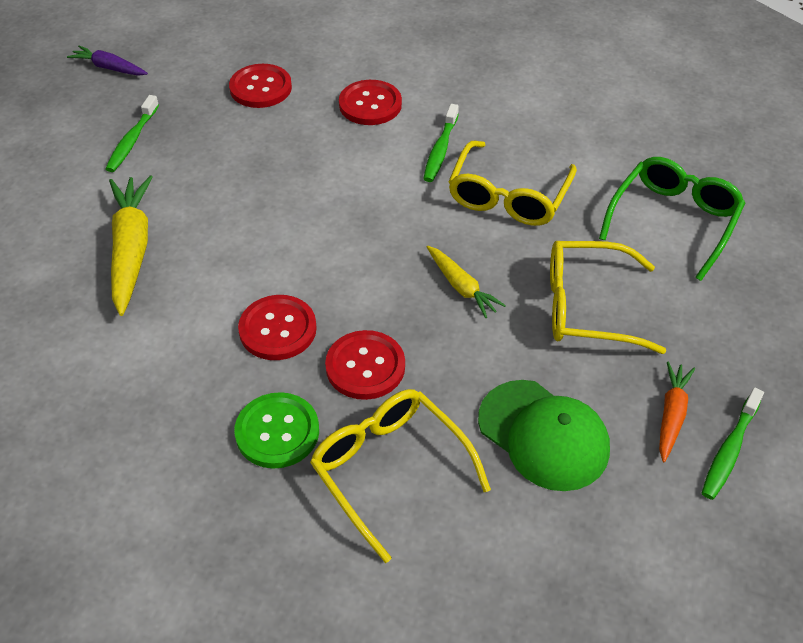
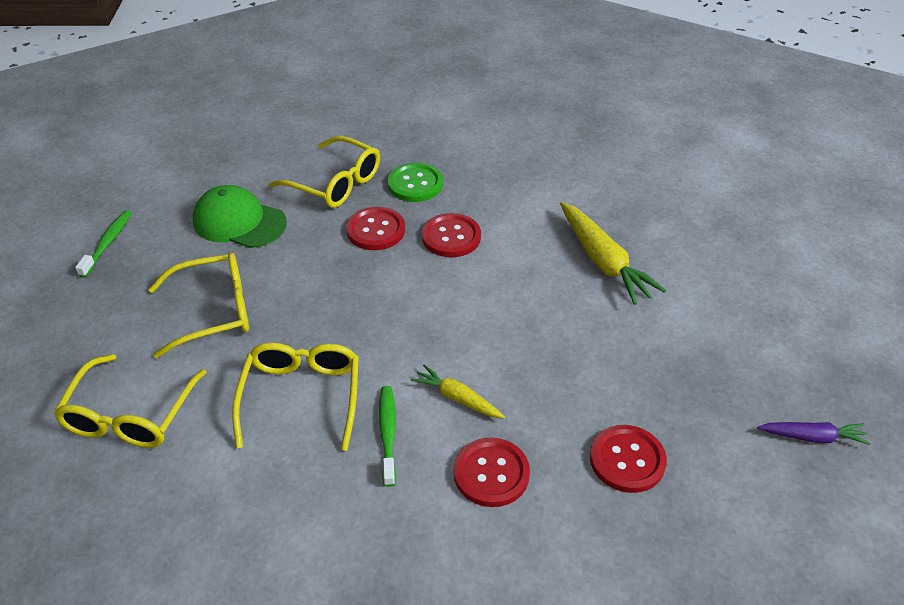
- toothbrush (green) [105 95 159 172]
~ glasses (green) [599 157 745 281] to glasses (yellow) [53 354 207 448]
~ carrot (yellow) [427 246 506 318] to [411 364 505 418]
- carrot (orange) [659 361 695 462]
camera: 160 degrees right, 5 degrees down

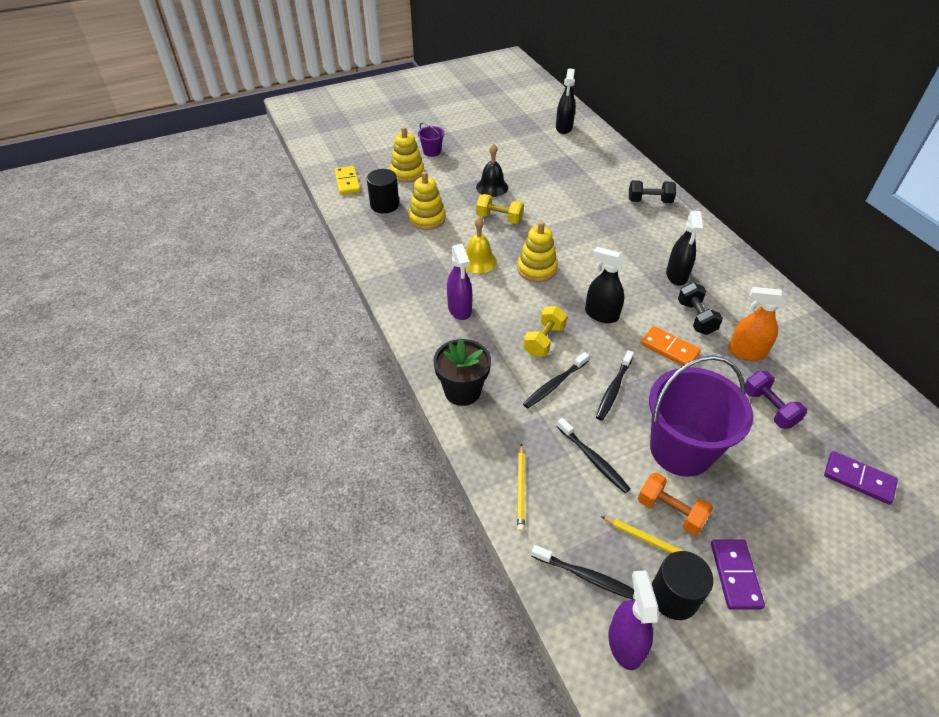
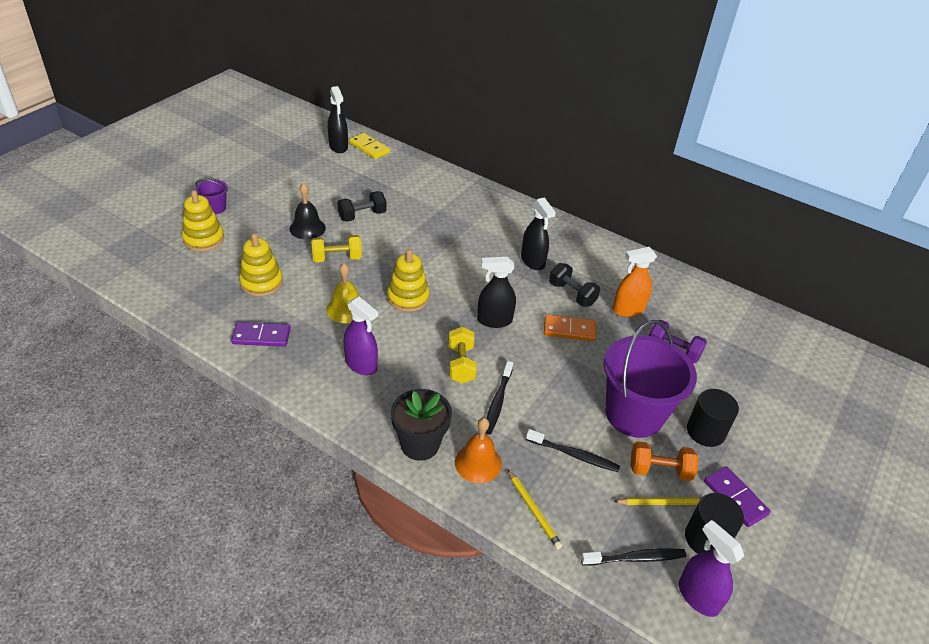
~ domino (yellow) [334 166 360 195] to [349 133 390 159]
~ cylinder (black) [367 169 399 213] to [687 389 739 447]
~ dumbbell (black) [629 180 676 203] to [337 191 387 222]
- toothbrush (black) [596 350 634 420]
~ domino (purple) [824 451 898 504] to [231 322 291 347]
+ bell (orange) [455 418 502 483]
camera: 35 degrees left, 5 degrees down

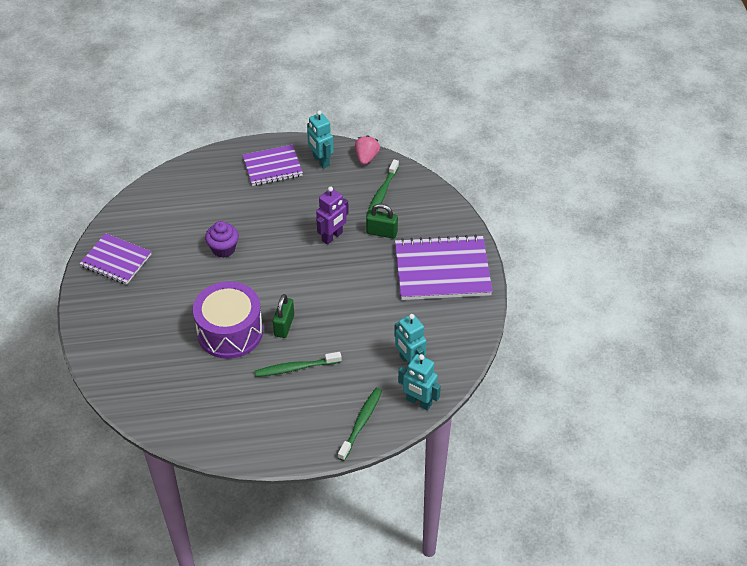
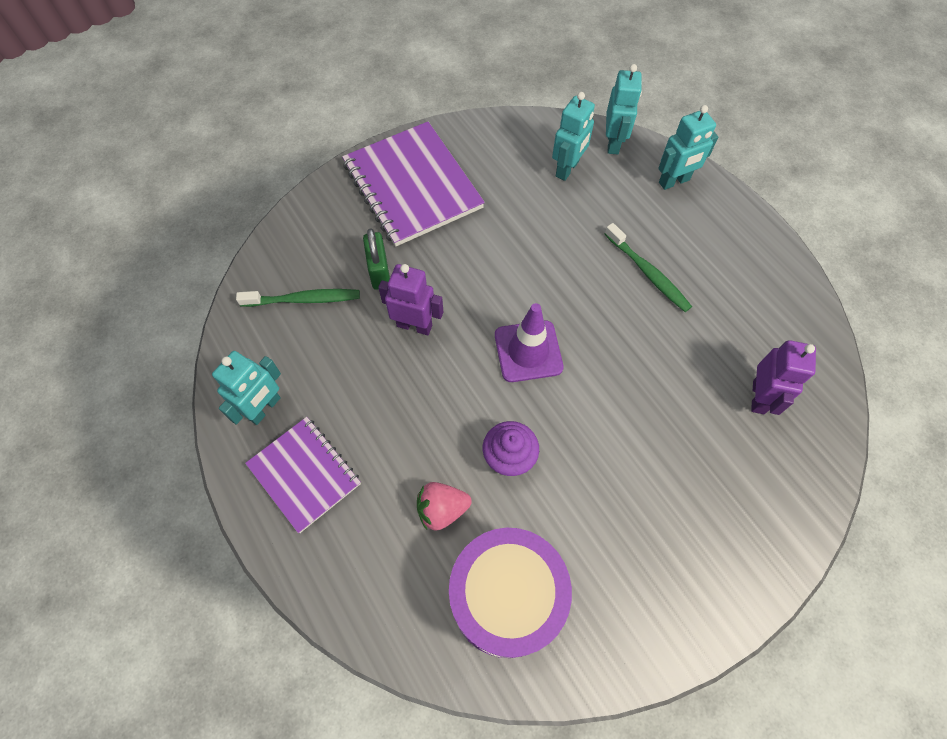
~ strawberry (pink) [355 136 380 165] to [417 482 472 531]
- notebook (purple) [79 233 151 285]
~ drum (purple) [193 281 263 359] to [449 528 572 658]
- padlock (green) [273 294 294 338]
~ toothbrush (green) [338 388 382 461] to robot (turquoise) [658 105 718 190]
+ traffic cone (purple) [495 303 564 382]
+ robot (purple) [751 340 816 415]
camera: 115 degrees left, 15 degrees up

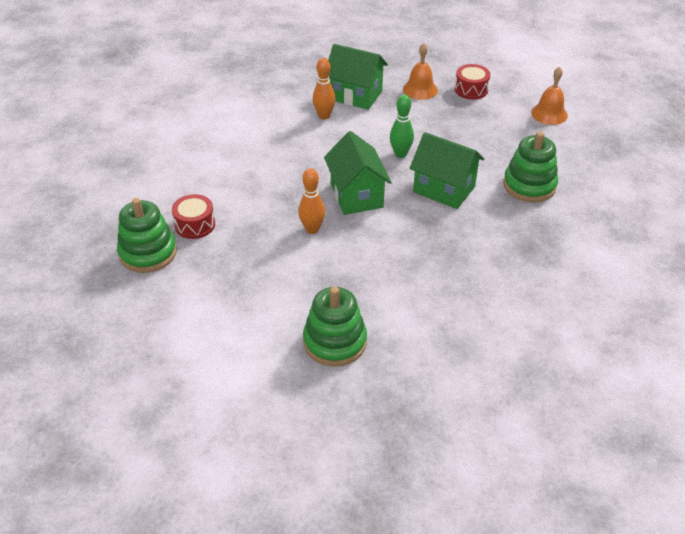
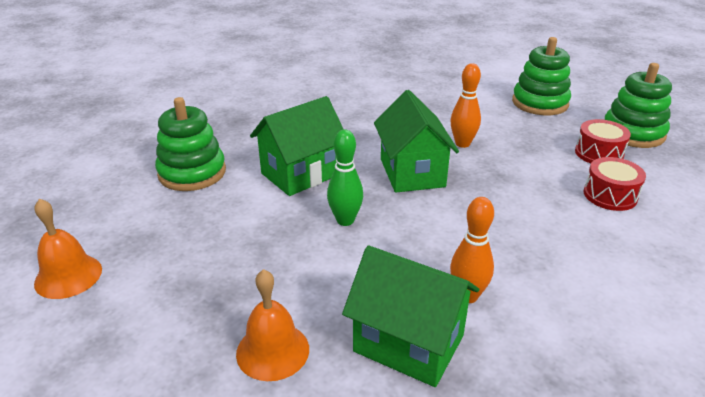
~ drum (red) [455 64 490 100] to [583 157 646 211]
~ house (green) [410 132 484 209] = [250 96 344 196] 75 degrees counterclockwise
~ stacking toy (green) [303 287 367 367] to [512 37 571 115]
camera: 175 degrees left, 10 degrees down

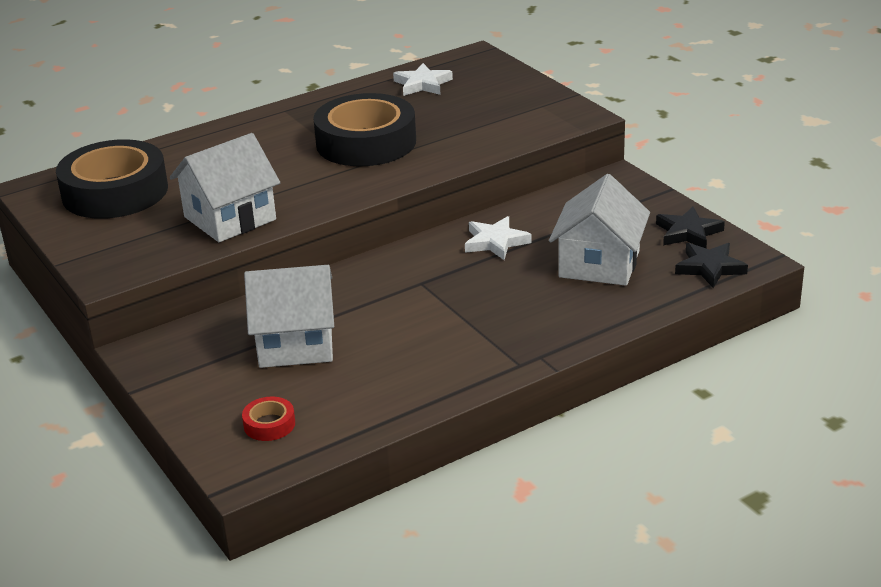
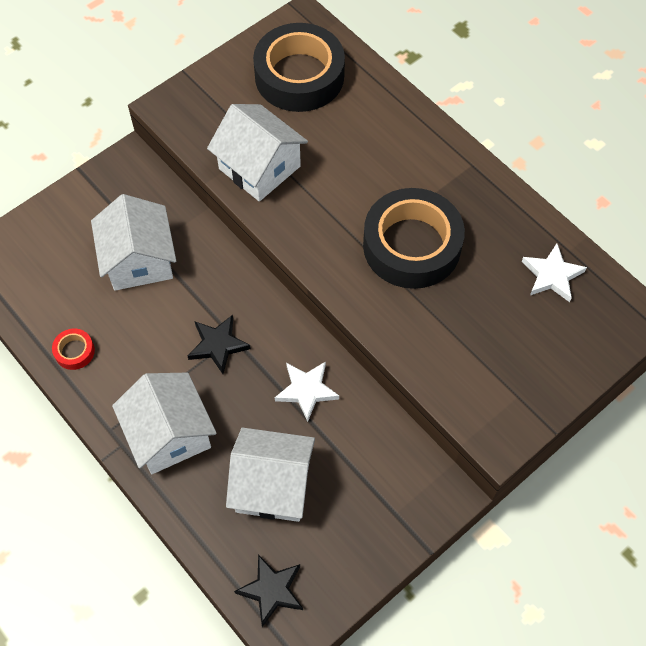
~ star (black) [656 207 725 248] to [188 315 251 374]
~ tape (red) [242 396 295 441] to [52 329 95 370]
+ house (white) [112 373 217 474]
camera: 80 degrees right, 30 degrees up

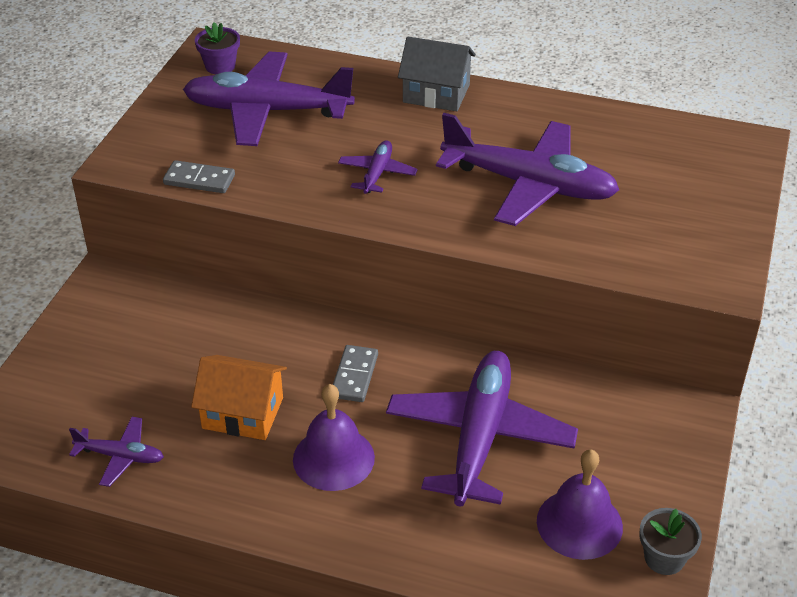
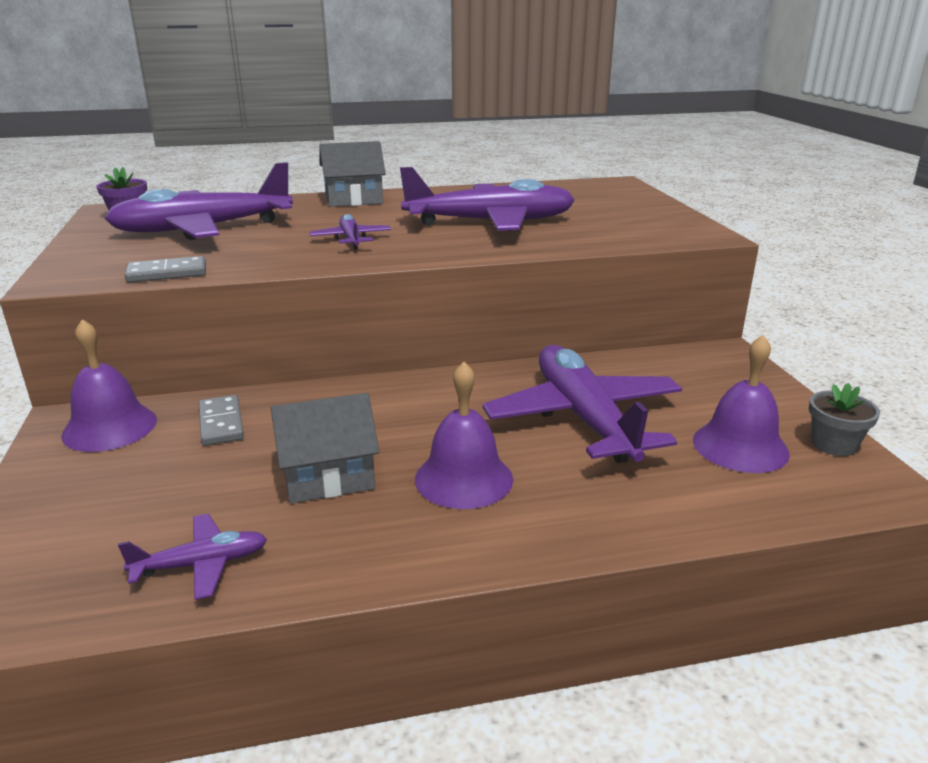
~ domino (grey) [333 345 378 402] to [199 395 244 446]
~ house (orange) [191 355 287 440] to house (grey) [271 393 380 503]
+ bell (purple) [61 319 157 452]
camera: 30 degrees left, 15 degrees down

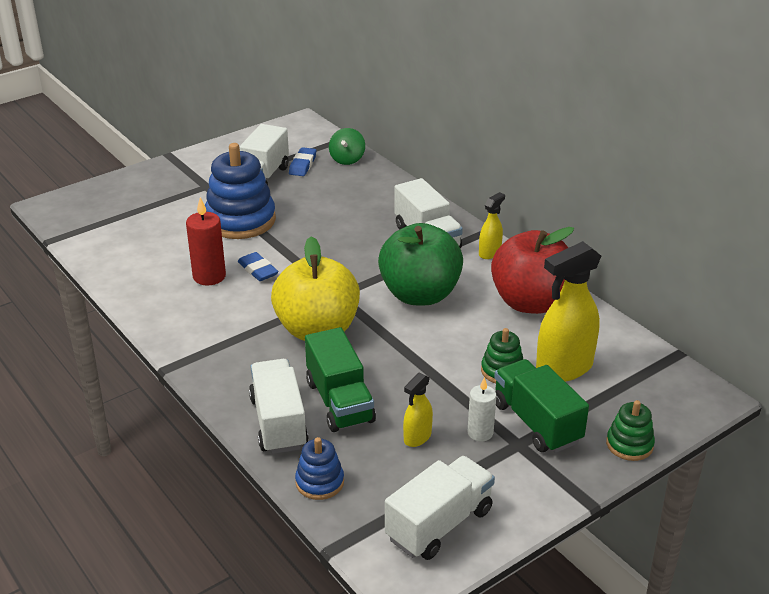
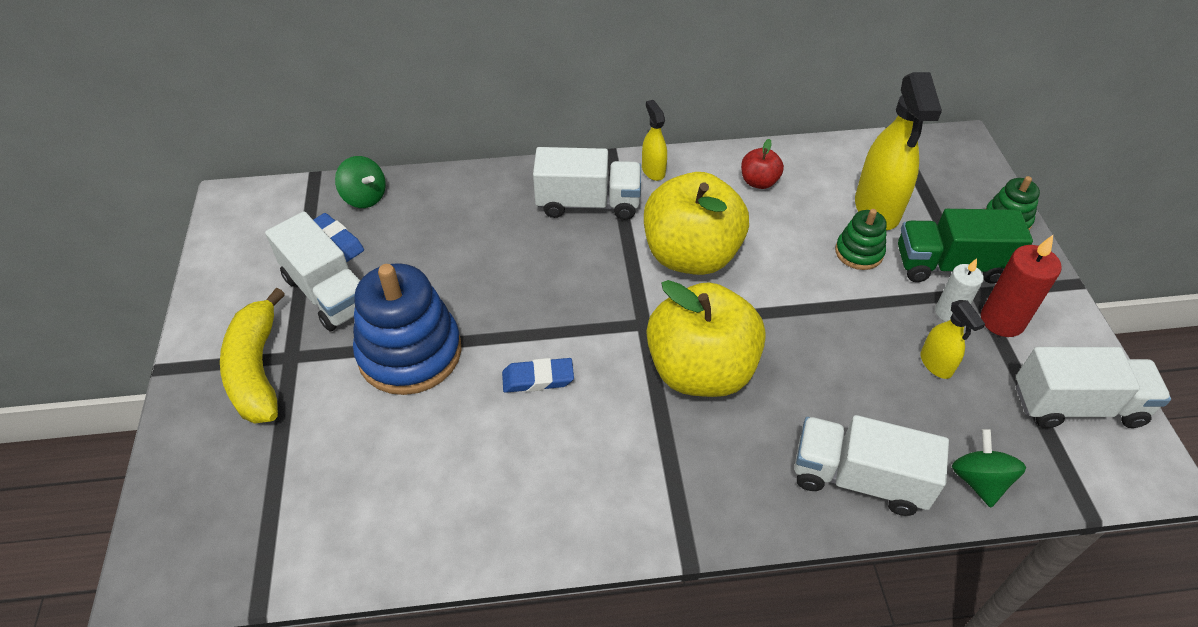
~ candle (red) [186 197 226 286] to [981 235 1062 337]
~ apple (green) [378 223 463 305] to apple (yellow) [644 172 749 275]
~ apple (red) [491 227 574 314] = [741 139 784 189] x0.44
- truck (green) [305 327 376 432]
~ stacking toy (blue) [295 437 344 500] to spinning top (green) [952 429 1026 507]
~ truck (white) [385 456 495 560] = [1016 347 1171 428] 105 degrees clockwise
+ banana (yellow) [220 288 285 424]
camera: 60 degrees left, 15 degrees up

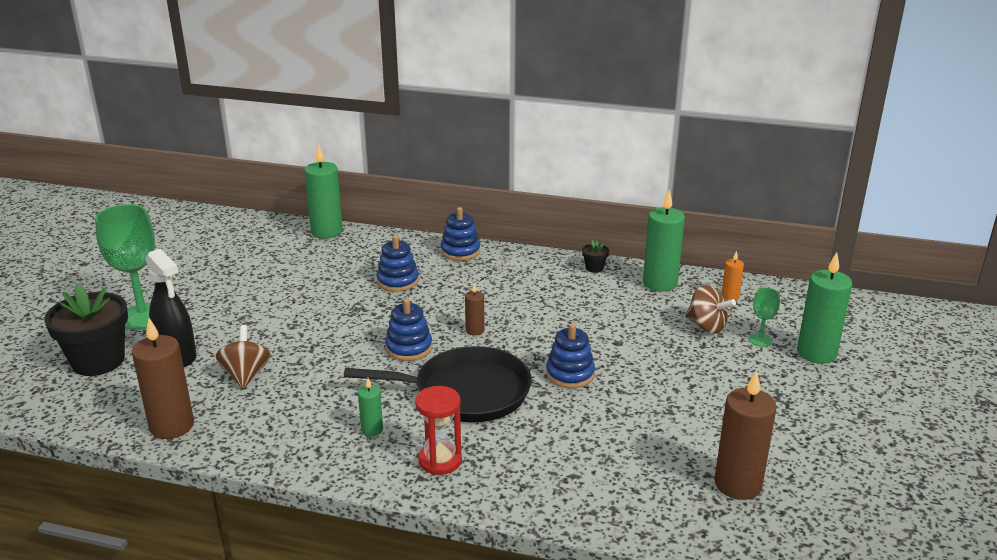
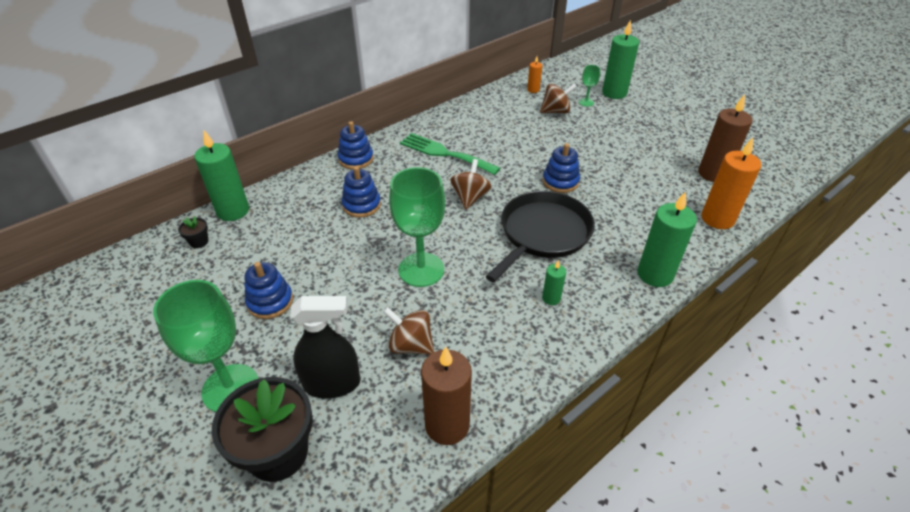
~ candle (green) [643 190 685 291] to [638 191 697 287]
~ flower pot (black) [582 240 609 273] to [178 216 208 248]
~ candle (brown) [465 283 484 335] to spinning top (brown) [450 159 491 209]
~ stacking toy (blue) [385 298 432 361] to [244 262 293 319]
- hourglass (red) [415 386 462 475]
+ fork (green) [400 133 500 175]
+ candle (orange) [701 138 761 229]
+ goblet (green) [389 167 445 287]
camera: 55 degrees left, 15 degrees up

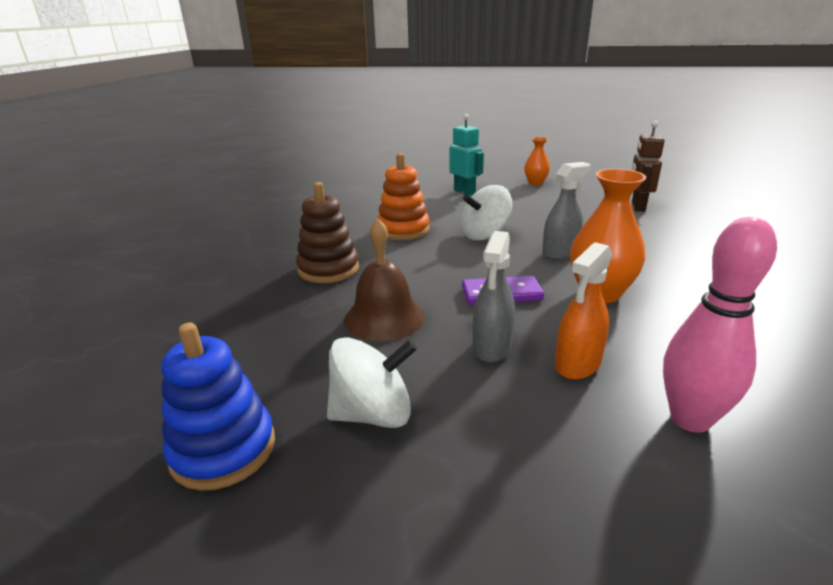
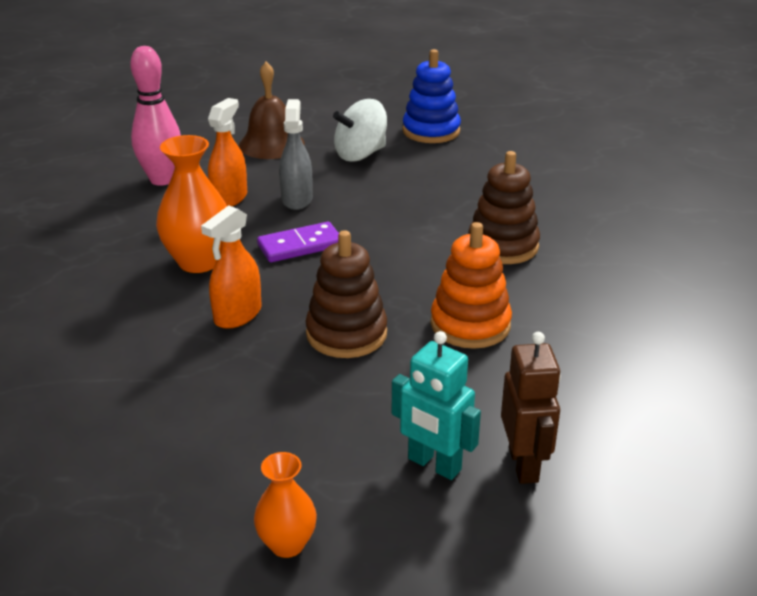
~ robot (brown) [632 121 665 212] to [501 332 561 484]
~ spray bottle (grey) [542 162 590 260] to spray bottle (orange) [201 205 262 329]
~ spinning top (white) [461 185 512 241] to stacking toy (brown) [305 230 387 358]
~ bell (brown) [344 218 425 341] to [239 62 305 159]
camera: 160 degrees right, 5 degrees up

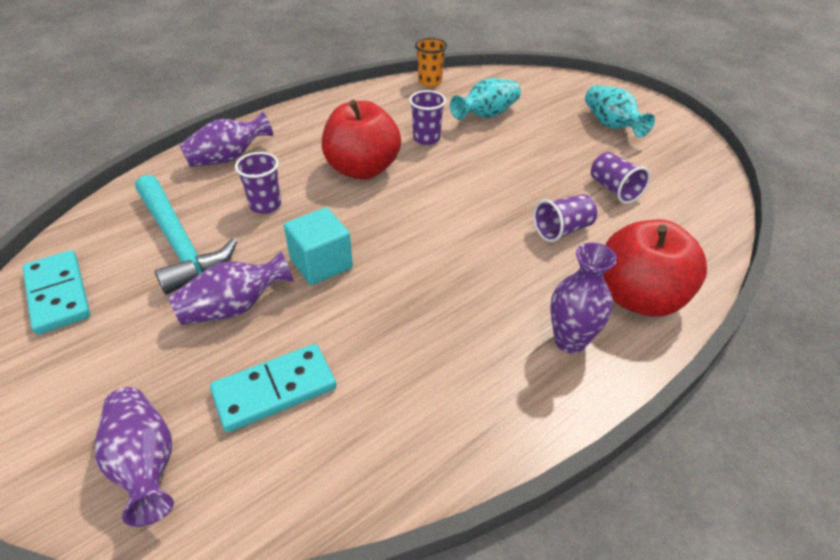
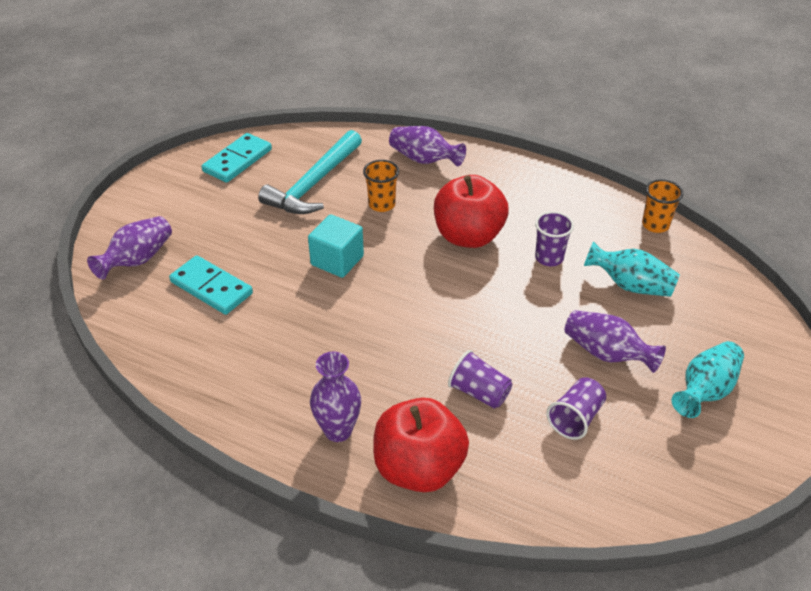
~ cup (purple) [235 152 281 214] to cup (orange) [363 160 399 212]
~ vase (purple) [169 251 294 325] to [565 310 666 373]
camera: 65 degrees right, 0 degrees up

